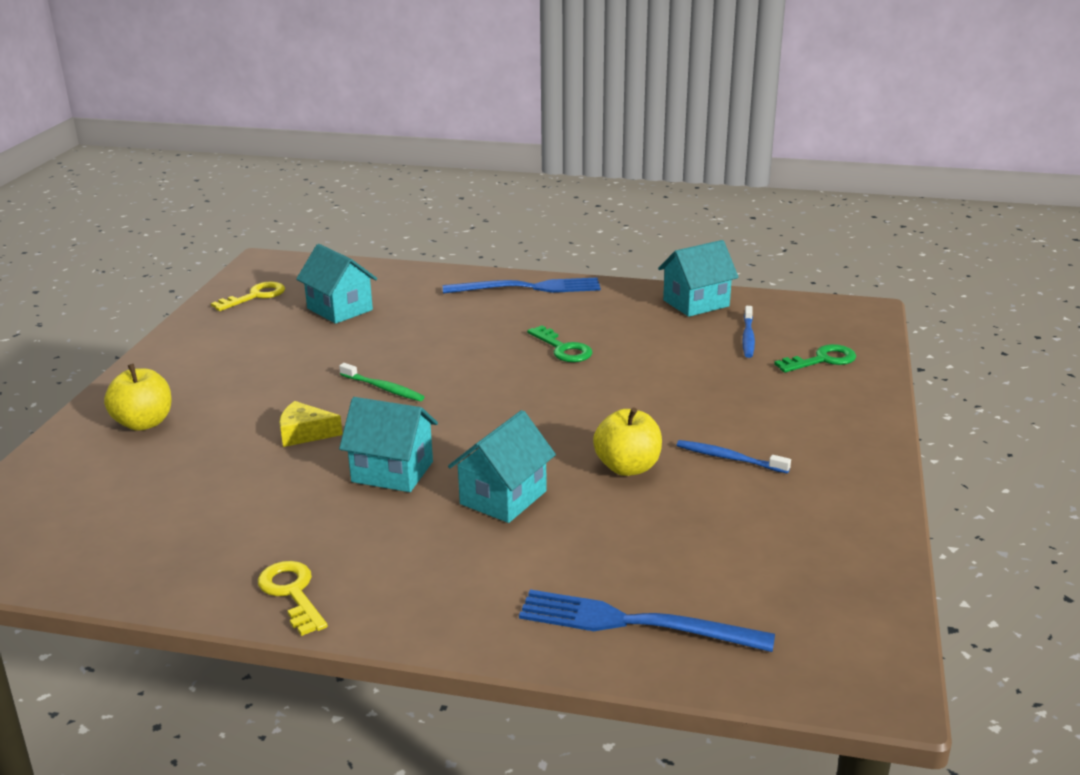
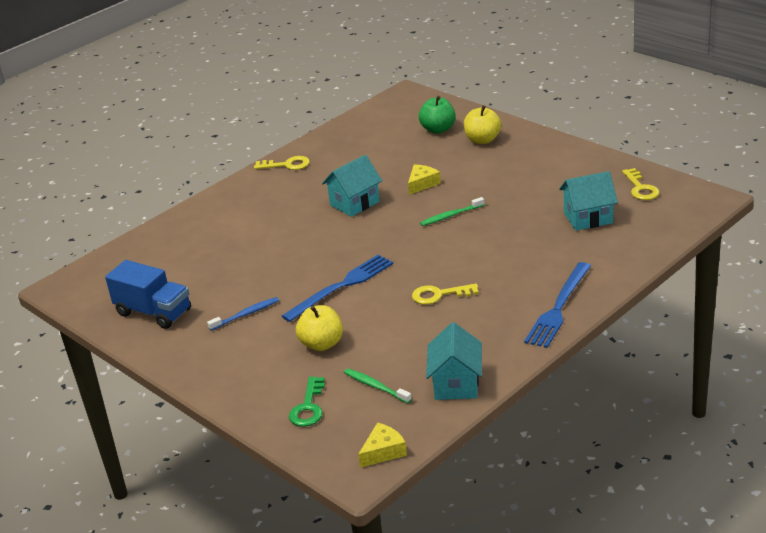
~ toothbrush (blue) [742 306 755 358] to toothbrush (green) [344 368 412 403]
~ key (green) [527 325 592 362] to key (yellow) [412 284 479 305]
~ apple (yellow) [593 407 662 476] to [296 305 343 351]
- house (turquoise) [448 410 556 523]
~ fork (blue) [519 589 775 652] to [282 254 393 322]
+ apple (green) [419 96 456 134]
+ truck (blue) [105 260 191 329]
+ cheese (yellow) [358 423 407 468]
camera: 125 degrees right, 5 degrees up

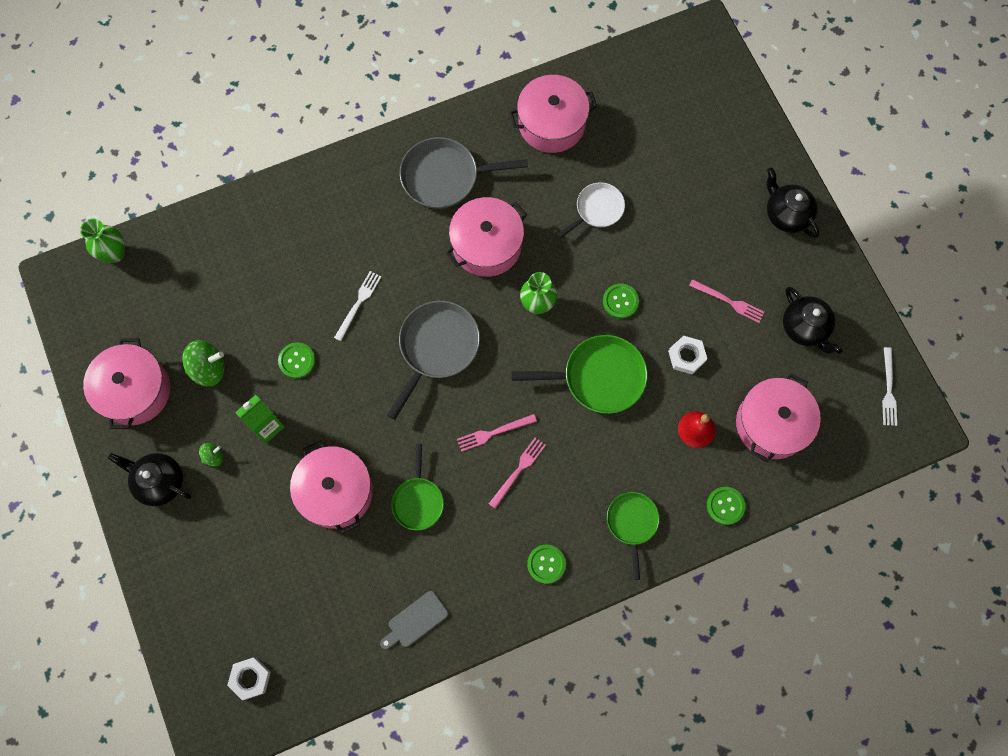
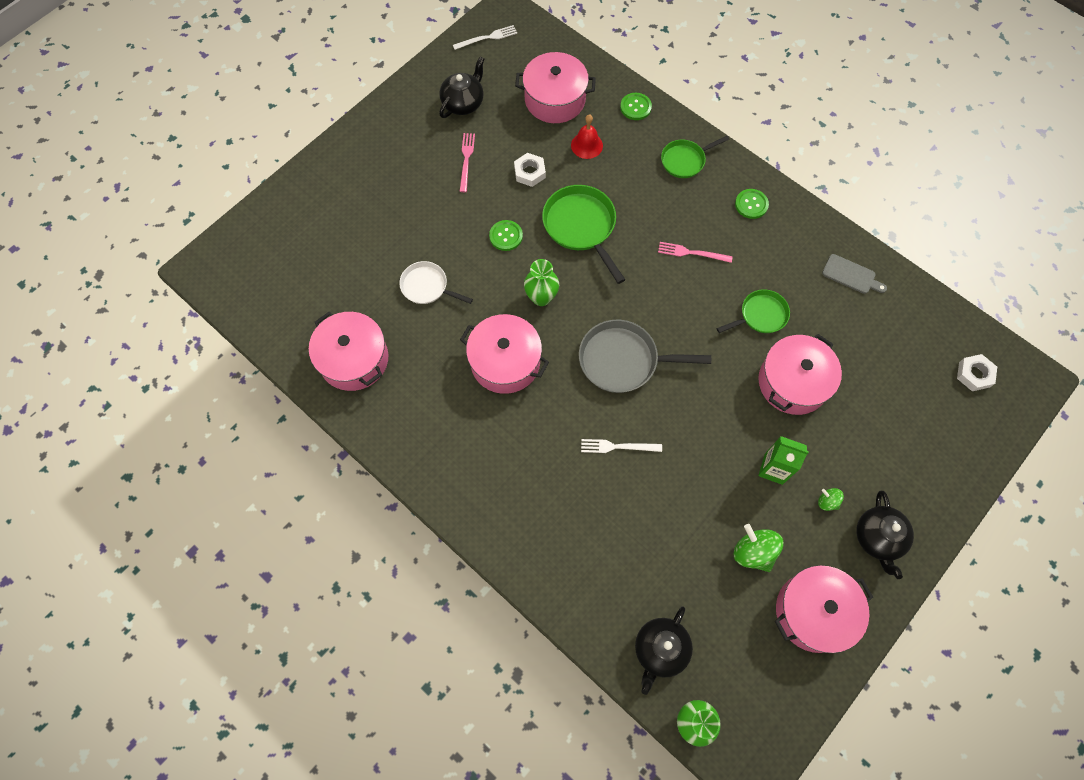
- pan (grey) [400 137 528 209]
~ teapot (black) [767 168 820 238] to [635 606 693 695]
- button (green) [278 342 315 379]
- fork (pink) [457 414 537 452]
camera: 115 degrees left, 5 degrees down

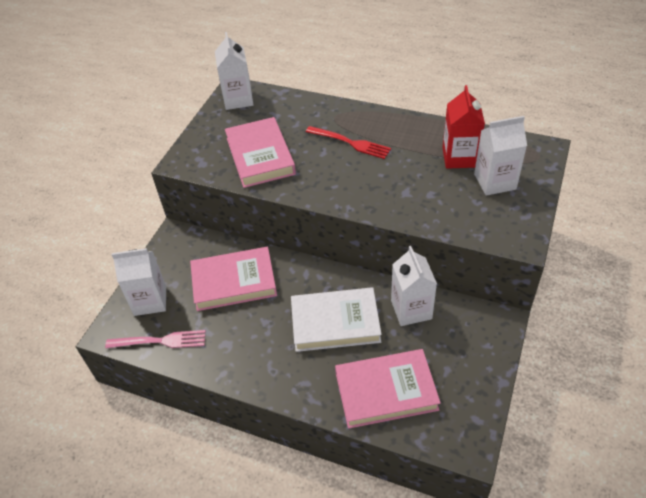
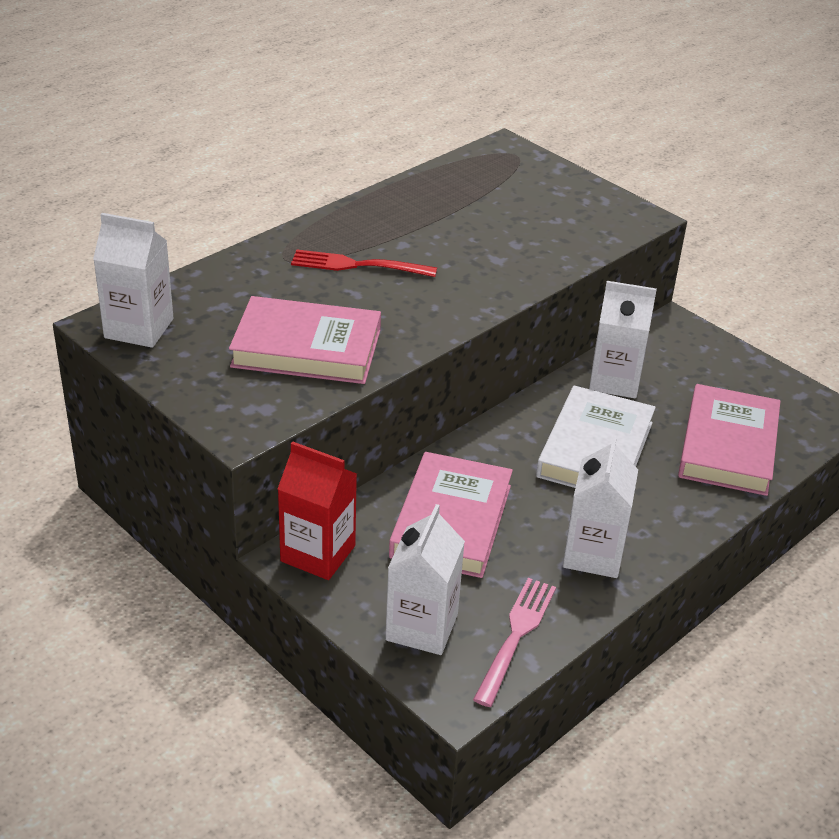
~ carton (red) [443 85 485 169] to [278 441 357 580]
~ carton (white) [474 116 527 196] to [563 435 638 578]
~ fork (red) [306 126 391 159] = [291 249 437 277] 135 degrees counterclockwise
camera: 70 degrees left, 10 degrees down

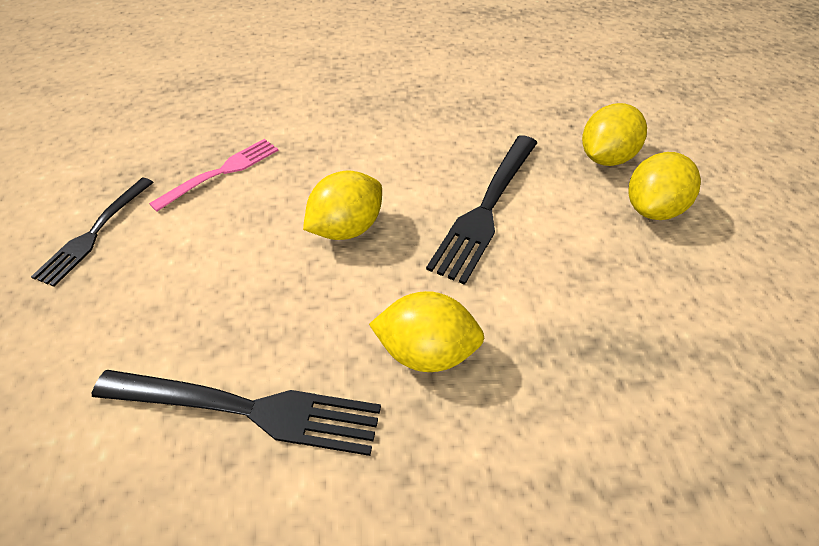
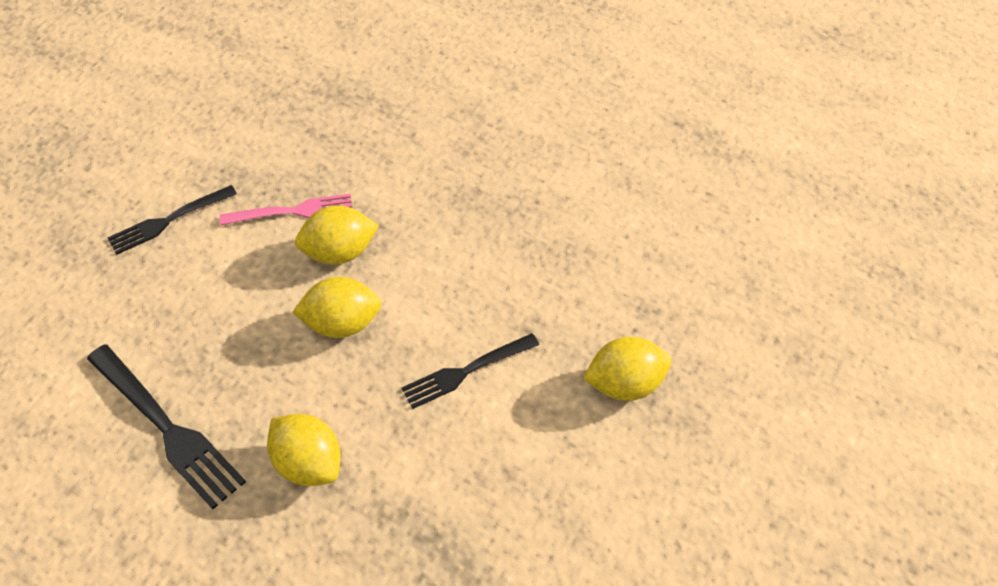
~ fork (black) [426 135 538 285] = [401 333 539 409] x0.66
~ lemon (yellow) [628 152 701 220] to [295 206 379 264]
camera: 35 degrees right, 5 degrees up

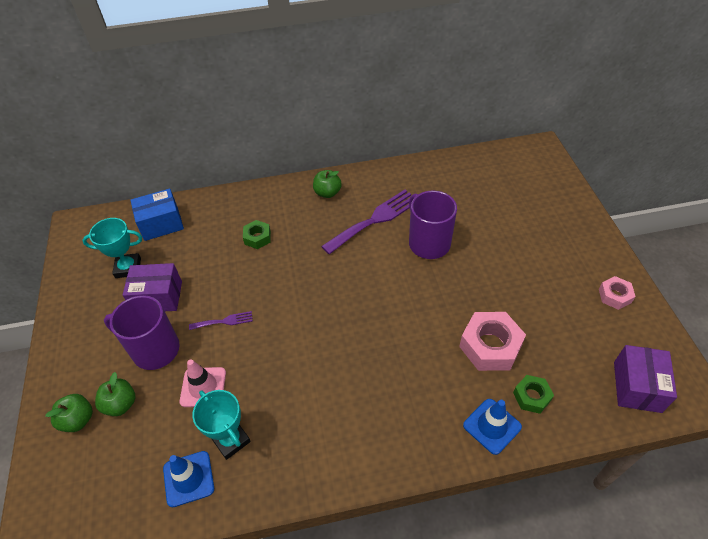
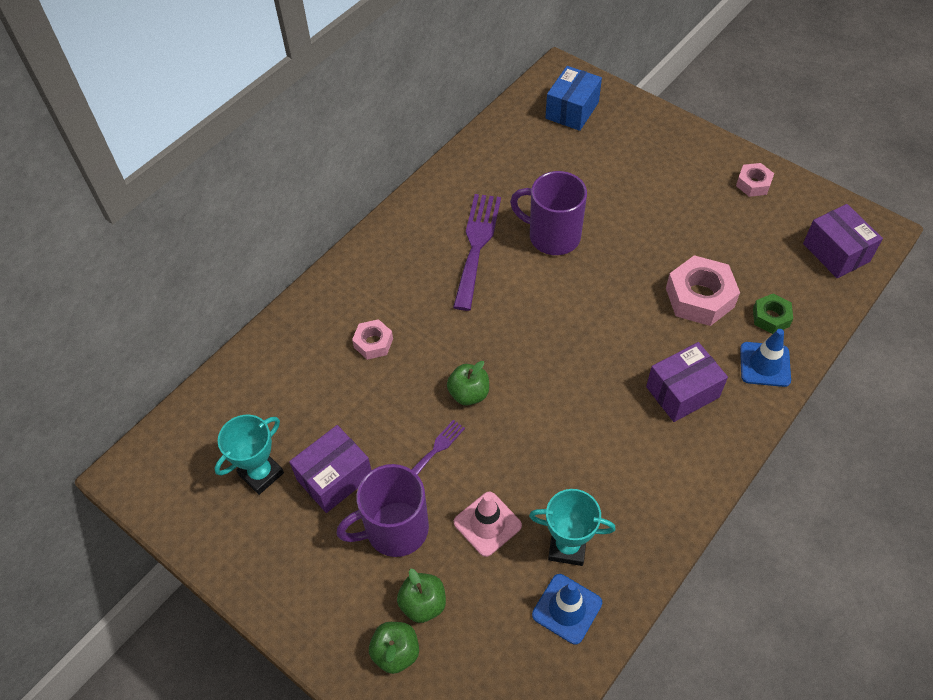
~ apple (green) [313 170 342 198] to [447 361 489 405]
~ box (blue) [130 189 184 241] to [545 66 602 131]
~ nut (green) [243 220 271 249] to nut (pink) [352 319 393 360]
+ box (purple) [646 342 728 422]
camera: 40 degrees left, 5 degrees up

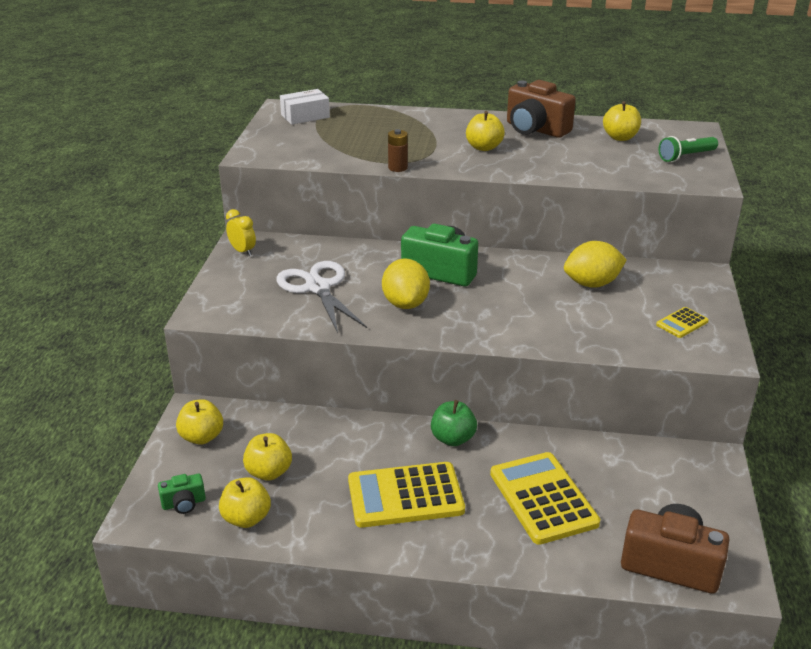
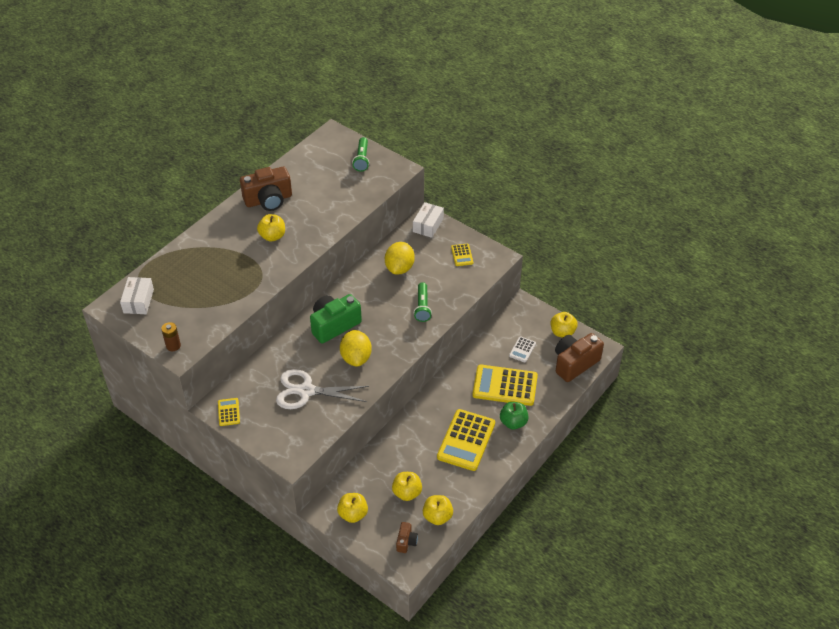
~ apple (yellow) [603 101 641 141] to [551 312 578 338]
~ battery (brown) [388 129 408 172] to [161 322 181 351]
~ clock (yellow) [226 209 256 256] to calculator (yellow) [218 398 240 426]
~ lemon (yellow) [382 258 430 309] = [340 330 372 367] 60 degrees clockwise
~ apple (green) [431 400 477 446] to [500 402 528 430]
~ camera (green) [158 474 206 514] to camera (brown) [396 522 418 553]
+ box (white) [413 202 444 238]
+ flashlight (green) [414 282 432 322]
+ calculator (white) [509 336 536 363]
camera: 60 degrees left, 15 degrees up

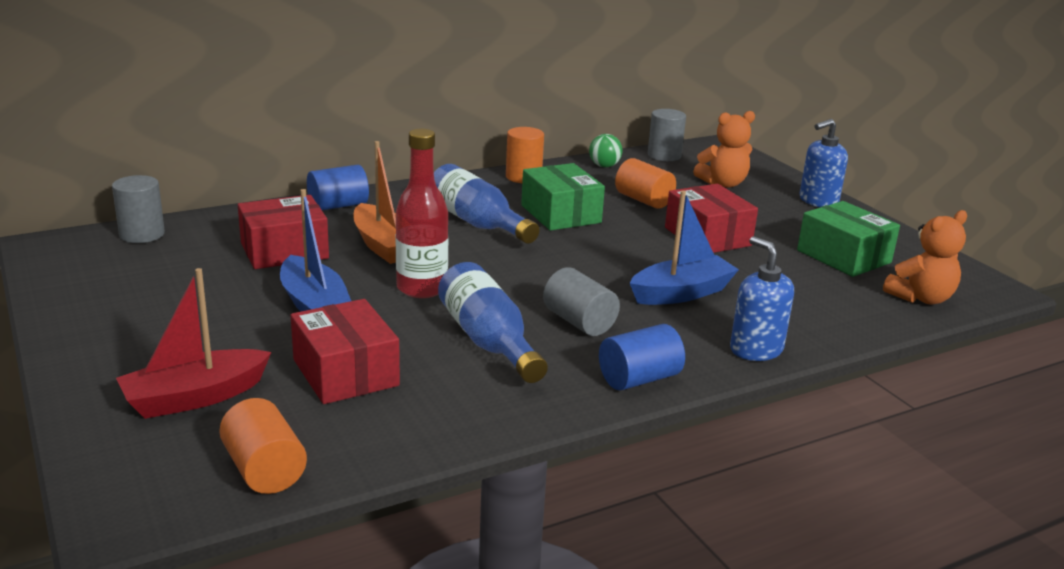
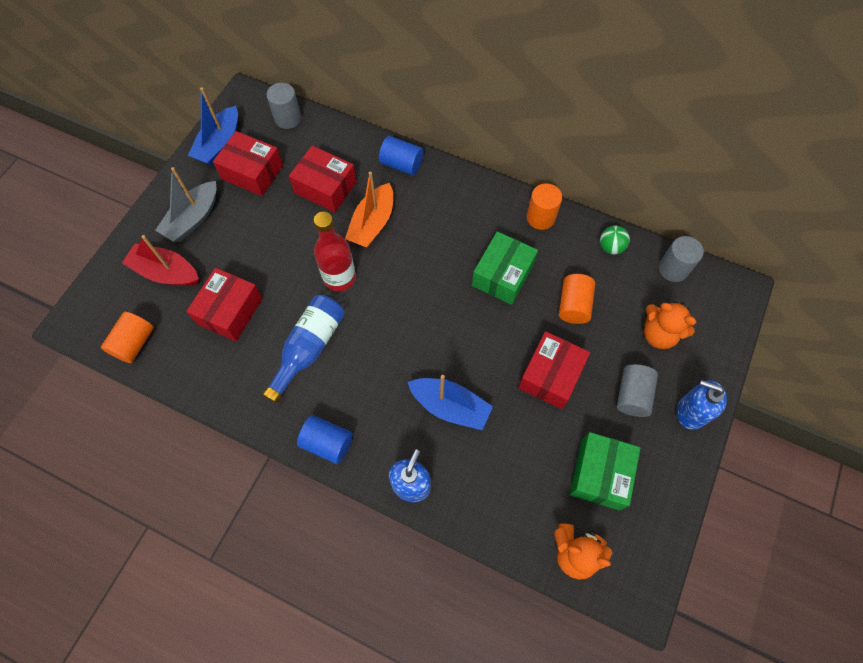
- bottle (blue) [434 164 539 243]
~ boat (blue) [280 189 351 312] to [188 87 238 165]
~ cylinder (grey) [543 267 620 336] to [617 364 658 417]
+ box (red) [213 131 283 196]
+ boat (grey) [155 167 216 242]
camera: 55 degrees right, 40 degrees up

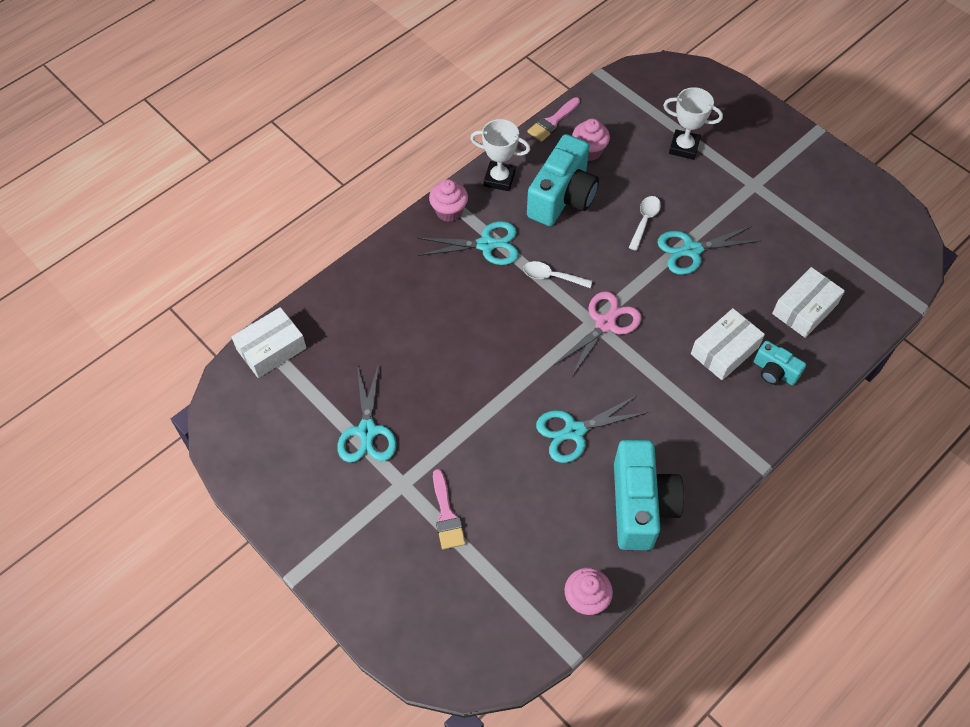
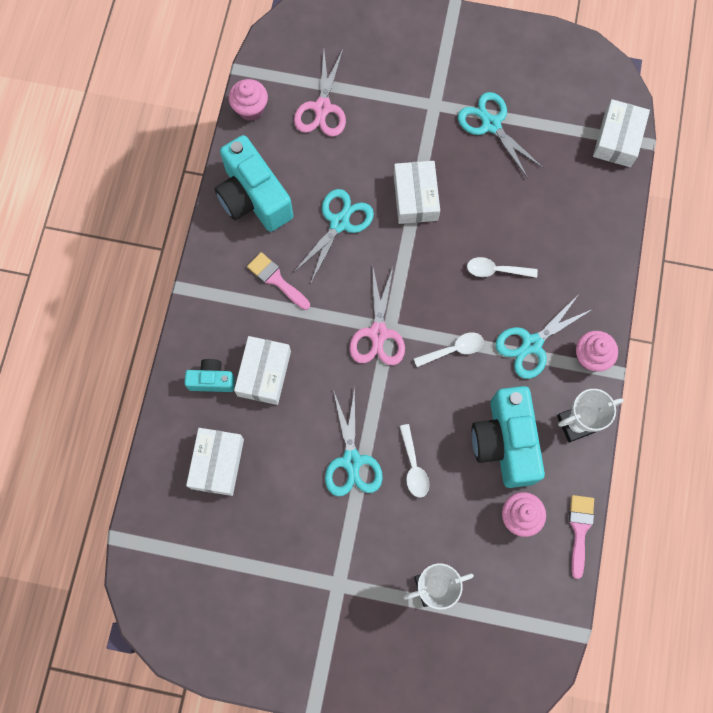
~ scissors (turquoise) [657 226 761 275] = [325 388 383 496] 135 degrees clockwise
~ brush (pink) [433 469 465 550] to [247 252 310 310]
+ scissors (pink) [294 50 346 137]
+ box (white) [394 161 440 224]
+ spoon (white) [467 257 538 278]
camera: 145 degrees right, 15 degrees up

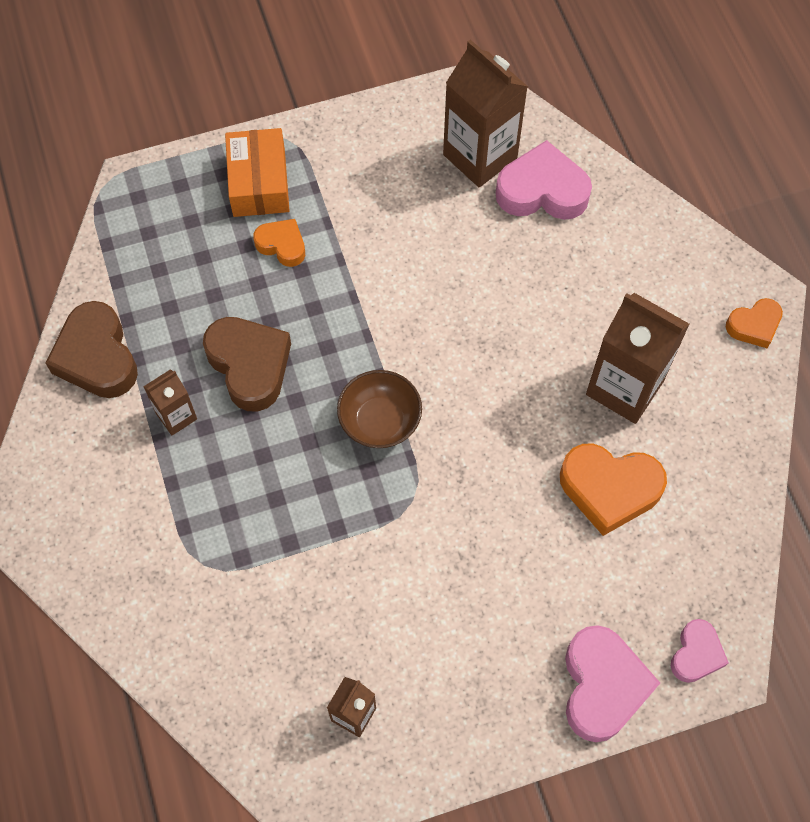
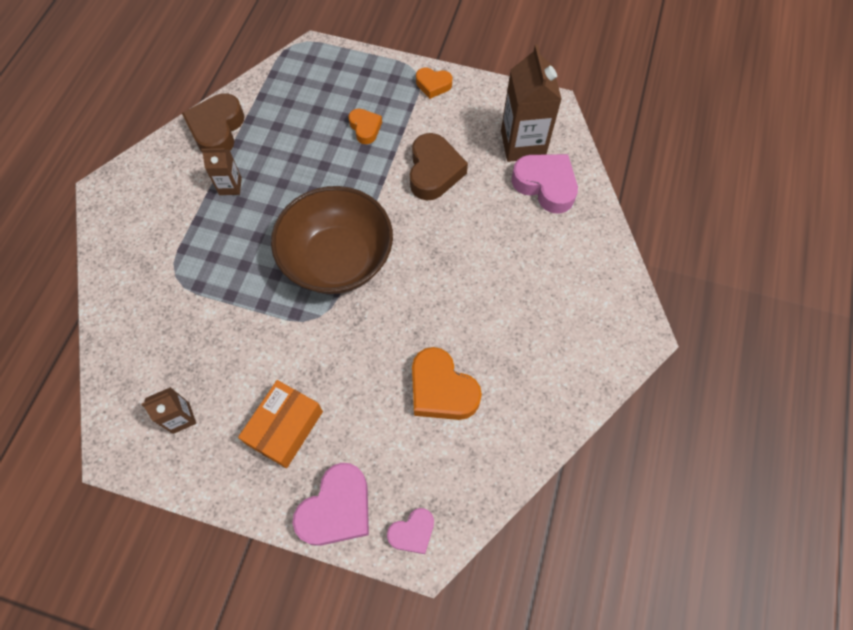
~ box (orange) [225 128 290 217] to [238 380 323 468]
- carton (brown) [586 293 689 424]
~ heart (orange) [726 298 783 348] to [416 68 452 99]
~ heart (brown) [203 317 291 412] to [410 133 468 200]
~ bowl (brown) [337 370 422 448] = [271 186 393 294] x1.91
camera: 35 degrees right, 0 degrees up

